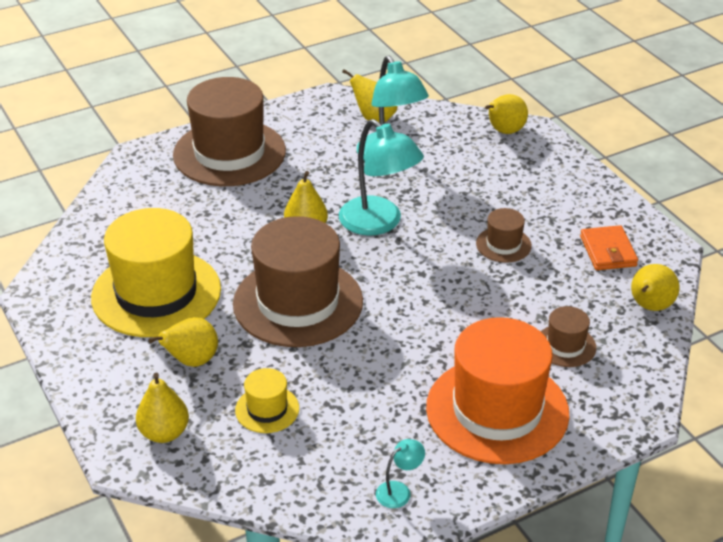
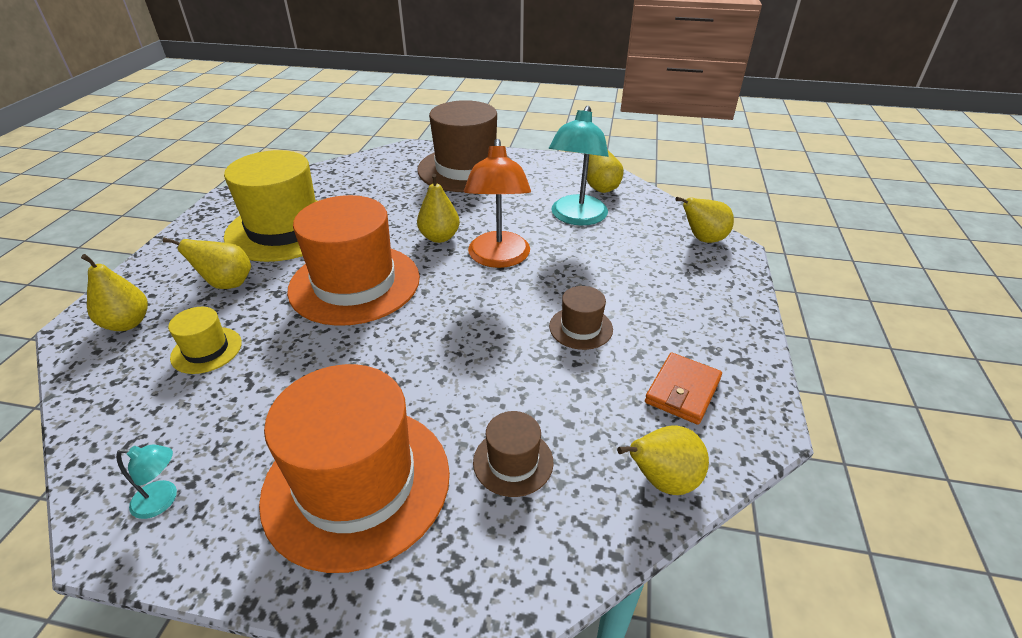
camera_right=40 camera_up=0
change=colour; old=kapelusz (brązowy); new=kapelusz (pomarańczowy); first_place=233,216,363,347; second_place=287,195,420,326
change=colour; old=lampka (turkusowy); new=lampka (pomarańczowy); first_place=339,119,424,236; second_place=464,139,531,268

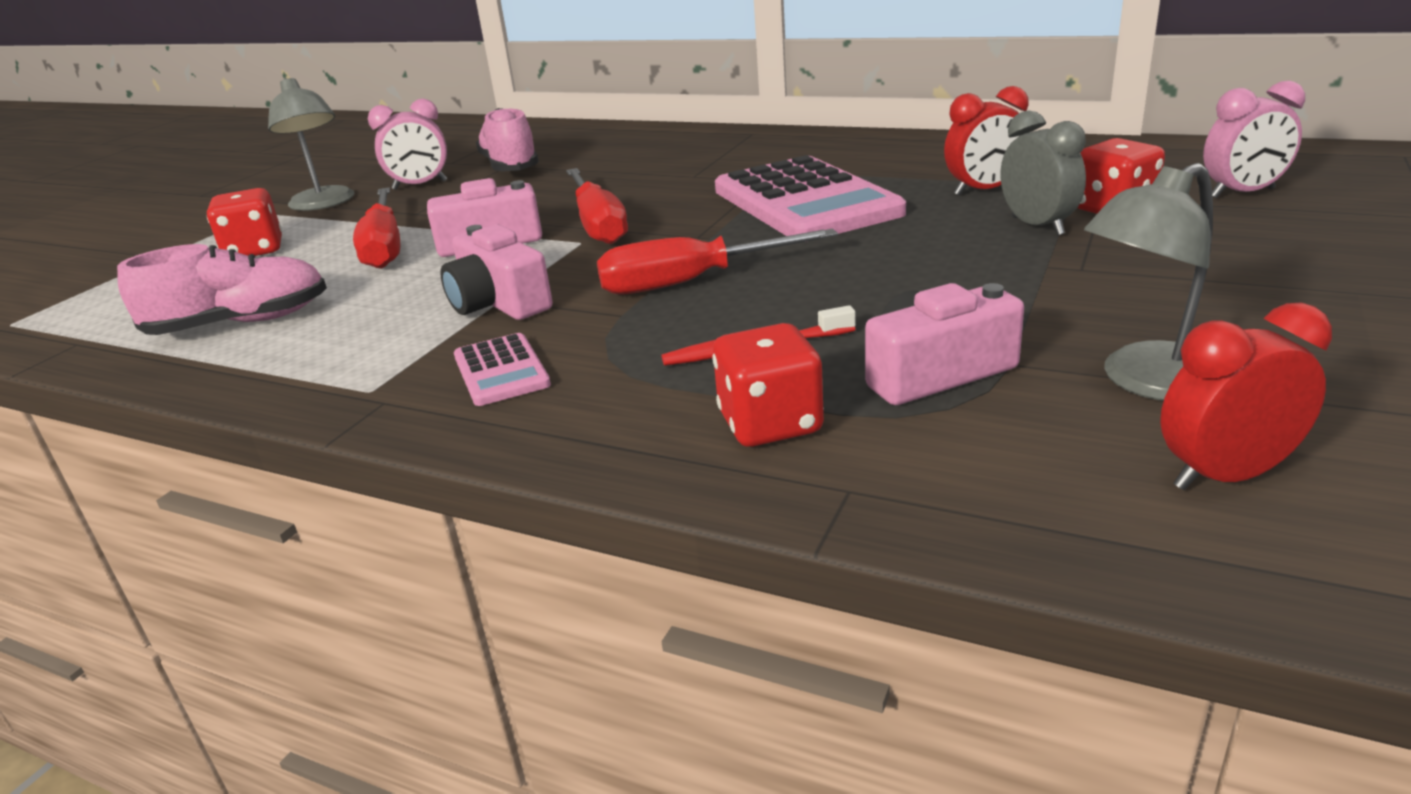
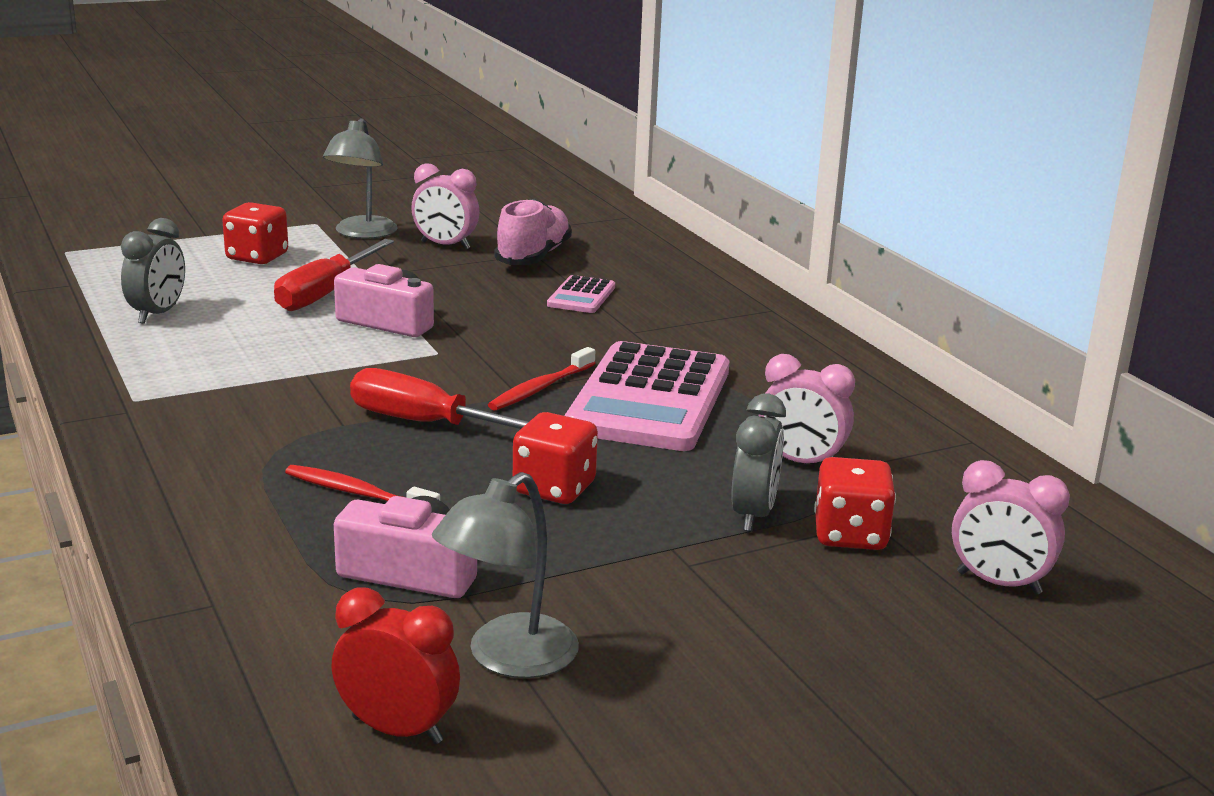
camera_right=35 camera_up=-5
change=exchanged; old=but (różowy); new=budzik (szary); first_place=117,244,327,335; second_place=121,218,185,324
change=spun; old=lampka (szary); first_place=1084,163,1213,401; second_place=432,472,579,678; degrees=-60
change=appeared; new=szczoteczka do zębów (czerwony); second_place=488,347,595,411
change=relocated; old=kostka do gry (czerwony); first_place=712,323,824,447; second_place=513,412,598,504
change=relocated; old=kalkulator (różowy); first_place=454,333,551,406; second_place=547,275,615,313
change=colour; old=budzik (czerwony); new=budzik (różowy); first_place=944,86,1029,196; second_place=758,354,855,463
change=missing; old=aparat fotograficzny (różowy); first_place=440,224,553,320
change=missing; old=śrubokręt (czerwony); first_place=566,168,628,244

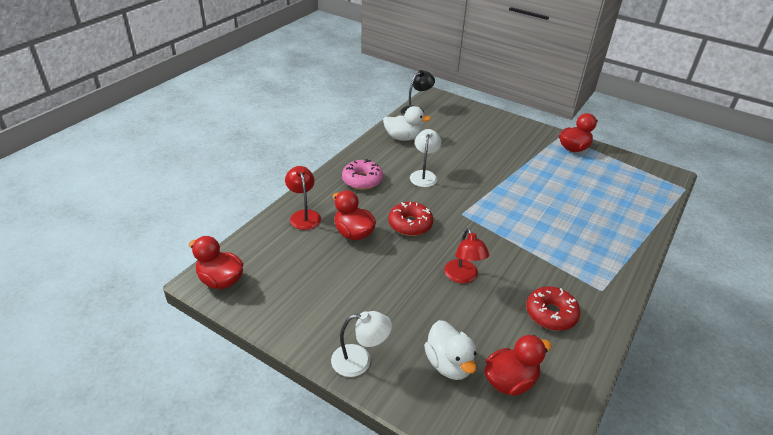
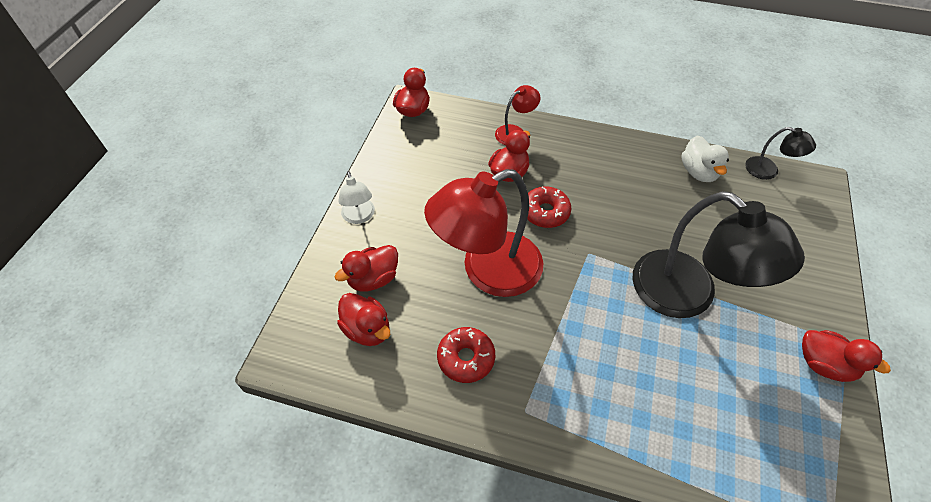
camera_right=75 camera_up=15
change=colour; old=kaczka (biały); new=kaczka (czerwony); first_place=424,320,476,380; second_place=334,245,398,292
change=size; old=lampka (czerwony); first_place=444,228,489,283; second_place=424,169,543,297; factor=2.2
change=appeared; new=lampka (czarny); second_place=632,191,805,318
change=missing; old=donut (różowy); first_place=342,159,383,190
change=missing; old=lampka (biały); first_place=410,129,441,187

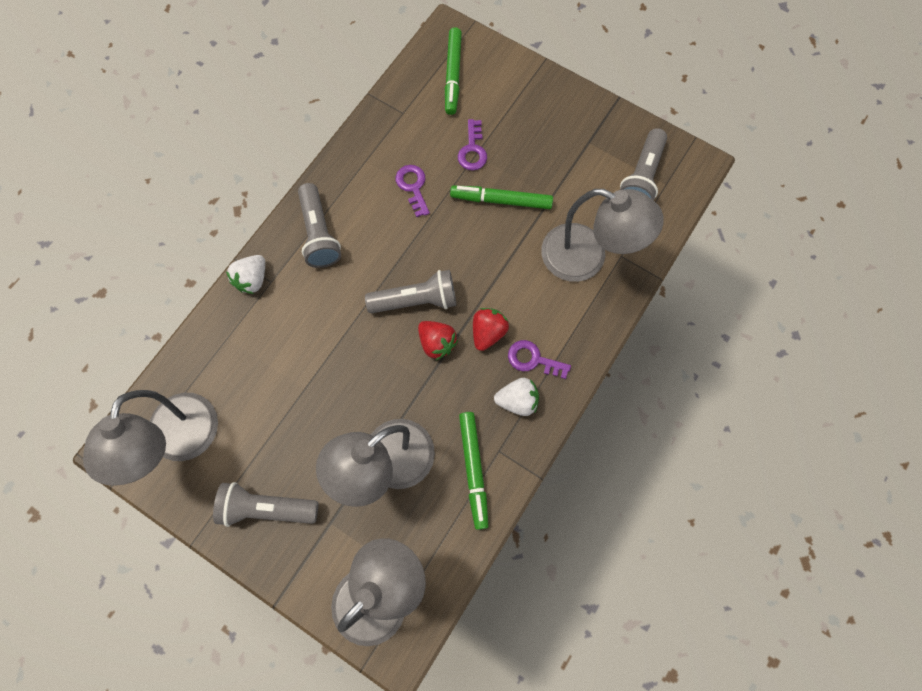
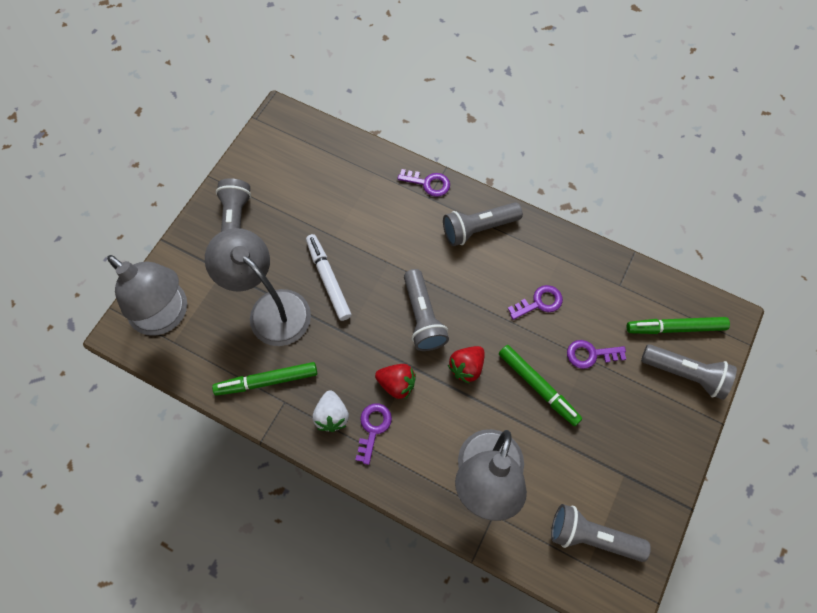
camera_right=85 camera_up=-5
change=appeared; new=flamaster (biały); second_place=306,234,352,321
change=exchanged; old=truskawka (biały); new=klucz (fioletowy); first_place=226,255,265,294; second_place=397,169,450,197
change=relocated; old=truskawka (czerwony); first_place=418,321,458,361; second_place=448,346,485,384
change=spun; old=flamaster (zielony); first_place=450,185,553,209; second_place=499,345,582,426; degrees=135
change=appeared; new=latarka (szary); second_place=641,344,737,400
change=missing; old=lampka (szary); first_place=83,390,218,486

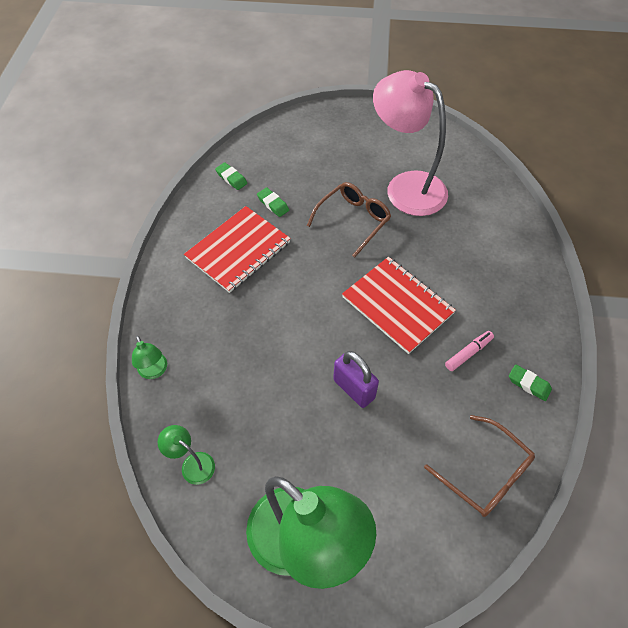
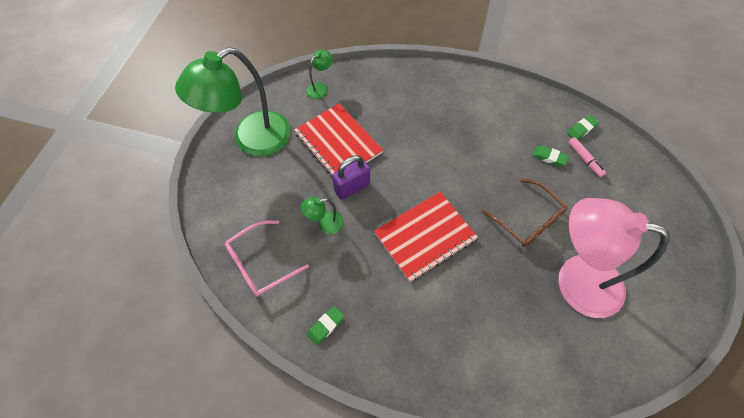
camera_right=100 camera_up=5
change=colour; old=okulary (brązowy); new=okulary (różowy); first_place=424,415,535,517; second_place=225,220,309,297
change=relocated; old=zeszyt (czerwony); first_place=184,206,291,293; second_place=294,103,383,175
change=relocated; old=lampka (zielony); first_place=132,336,167,379; second_place=301,197,344,234
change=spun; old=gumka do mazania (zielony); first_place=257,187,289,217; second_place=532,145,569,166; degrees=60
change=spun; old=lampka (różowy); first_place=373,70,448,216; second_place=558,198,670,318; degrees=-120
change=relocated; old=flamaster (różowy); first_place=445,331,494,371; second_place=568,137,606,177

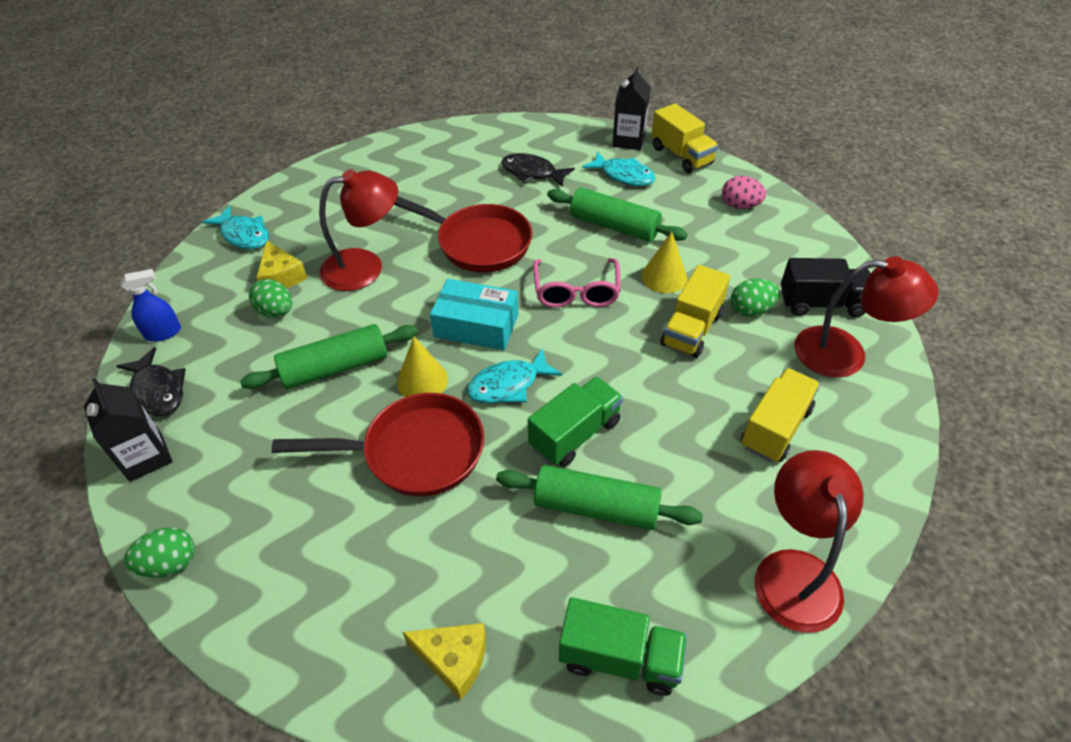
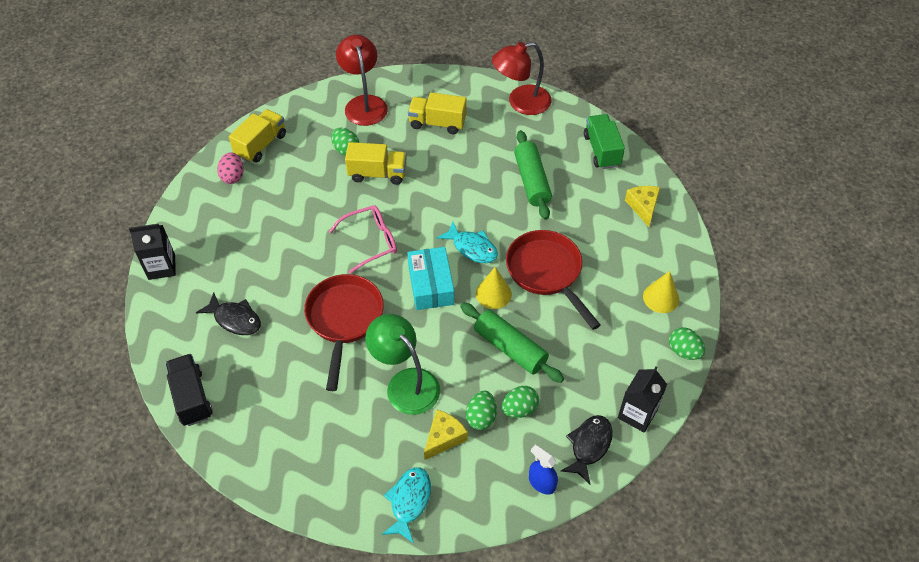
camera_right=-115 camera_up=5
change=relocated; old=ciężarówka (czarny); first_place=781,258,871,317; second_place=165,354,212,426
change=spun; old=ryba (czarny); first_place=501,153,575,187; second_place=196,292,261,335; degrees=-60
change=relocated; old=ciężarówka (żółty); first_place=651,103,718,173; second_place=229,109,286,163
change=colour; old=lampka (czerwony); new=lampka (zielony); first_place=319,169,398,291; second_place=365,314,440,415
change=appeared; new=jajko (zielony); second_place=502,386,539,418
change=relocated; old=stożek (żółty); first_place=641,232,687,293; second_place=643,271,679,313
change=missing; old=ciężarówka (zielony); first_place=528,376,623,467
change=missing; old=wałek do ciasta (zielony); first_place=547,187,687,242
change=missing; old=ryba (turkusowy); first_place=582,151,656,186

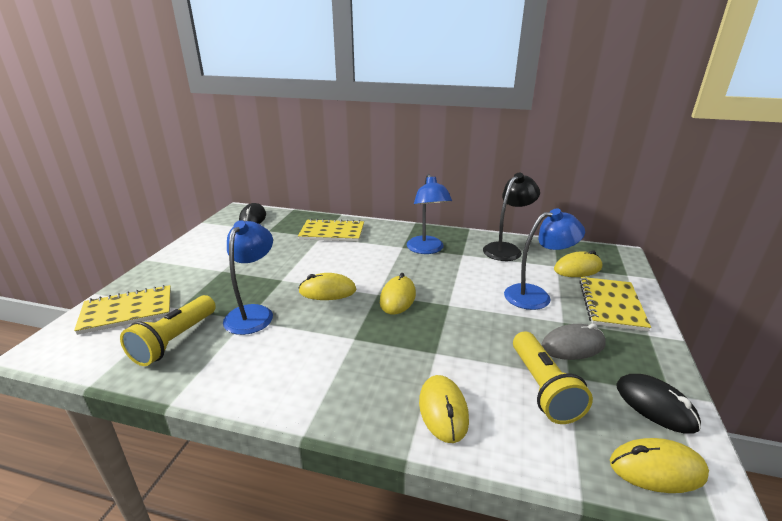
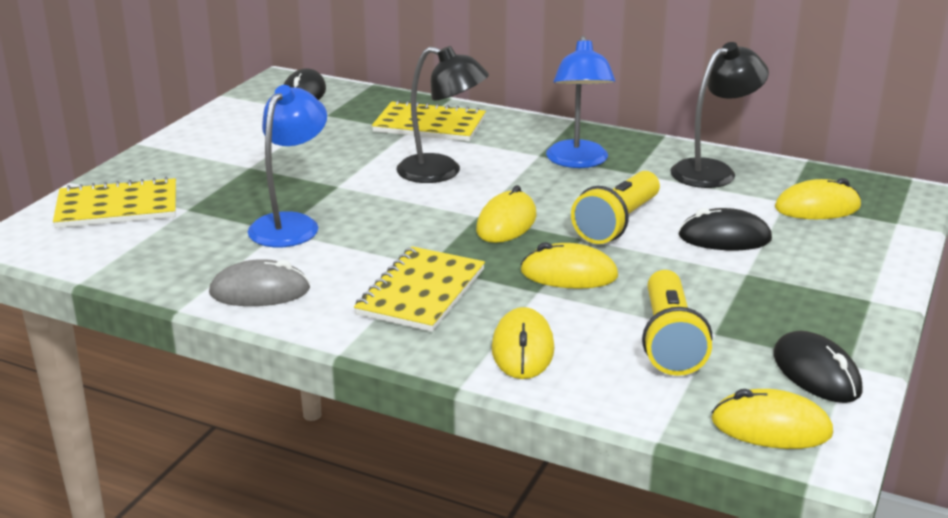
camera_right=10 camera_up=0
change=relocated; old=myszka (szary); first_place=541,324,606,360; second_place=209,259,310,306
change=relocated; old=zeszyt (żółty); first_place=579,277,651,331; second_place=354,246,485,332
change=appeared; new=lampka (czarny); second_place=396,46,489,183
change=relocated; old=myszka (żółty); first_place=299,273,357,300; second_place=520,242,618,289
change=relocated; old=latarka (żółty); first_place=120,295,216,366; second_place=571,171,660,244
change=exchanged; old=lampka (niebieski); new=myszka (czarny); first_place=504,209,585,310; second_place=678,208,772,250

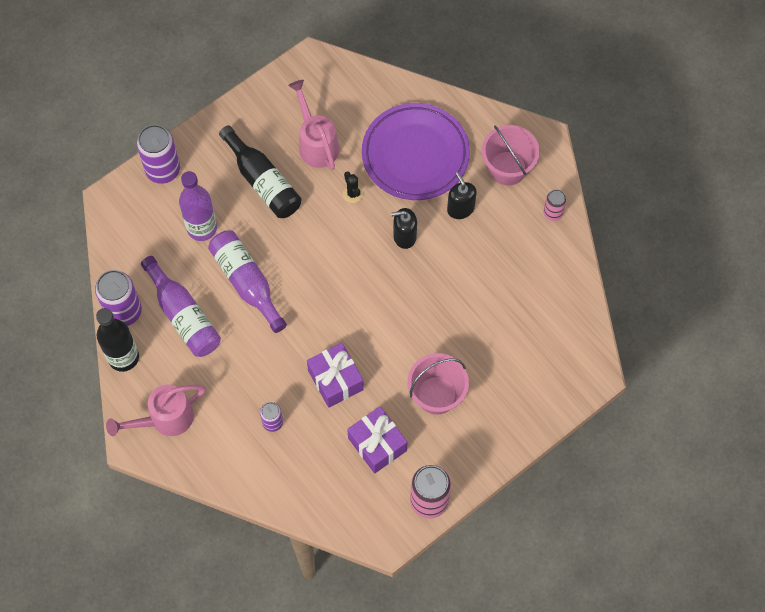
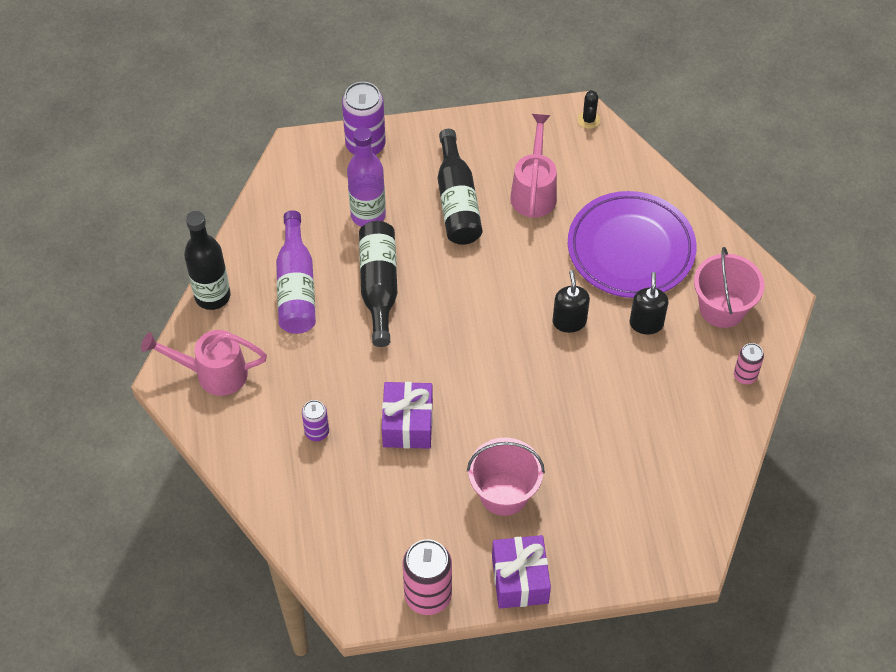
camera_right=30 camera_up=-10
change=colour; old=butelka (fioletowy); new=butelka (czarny); first_place=208,230,287,333; second_place=359,221,398,347
change=relocated; old=prezent (fioletowy); first_place=347,406,407,473; second_place=492,535,551,609
change=spun; old=dozownik mydła (czarny); first_place=391,208,417,249; second_place=553,270,590,333; degrees=60
change=relocated; old=kaktus (czarny); first_place=343,171,363,203; second_place=578,90,600,129
change=missing; old=puszka (fioletowy); first_place=95,270,142,326

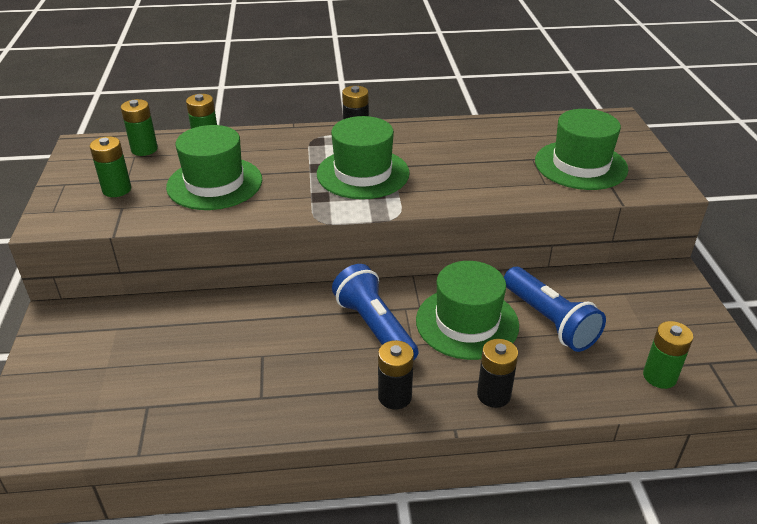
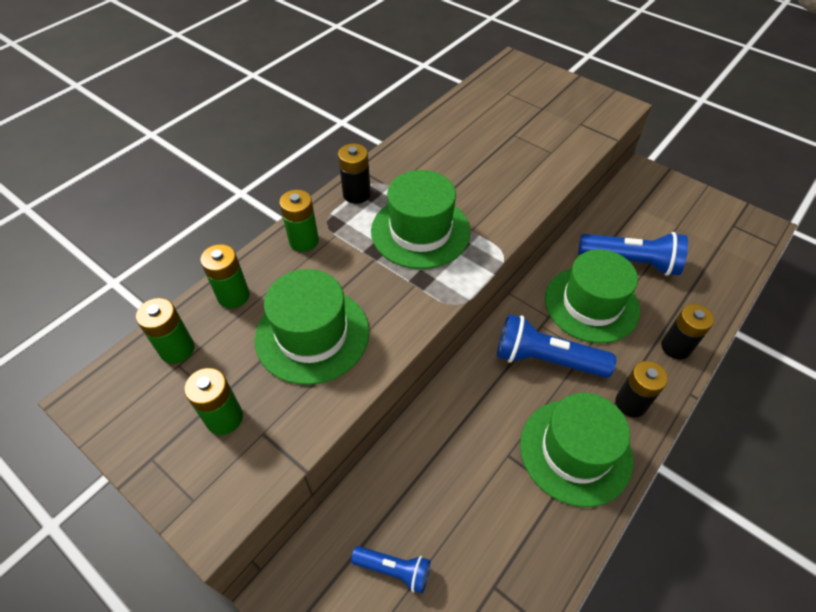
camera_right=-45 camera_up=15
change=relocated; old=bateria (zielony); first_place=643,321,693,389; second_place=279,190,319,252
change=appeared; new=latarka (niebieski); second_place=351,546,430,593
change=relocated; old=kapelusz (zielony); first_place=535,109,628,190; second_place=520,393,633,507

